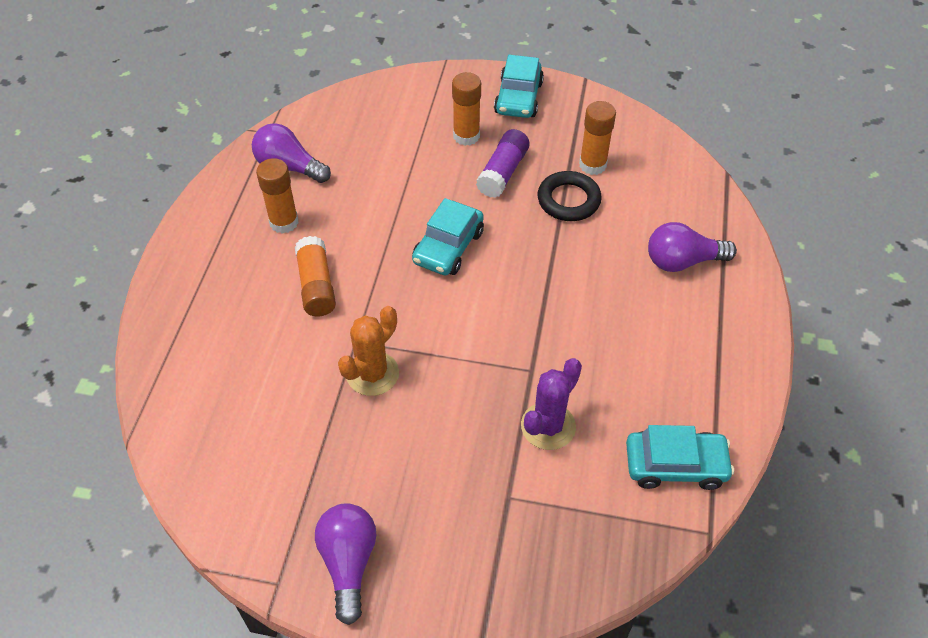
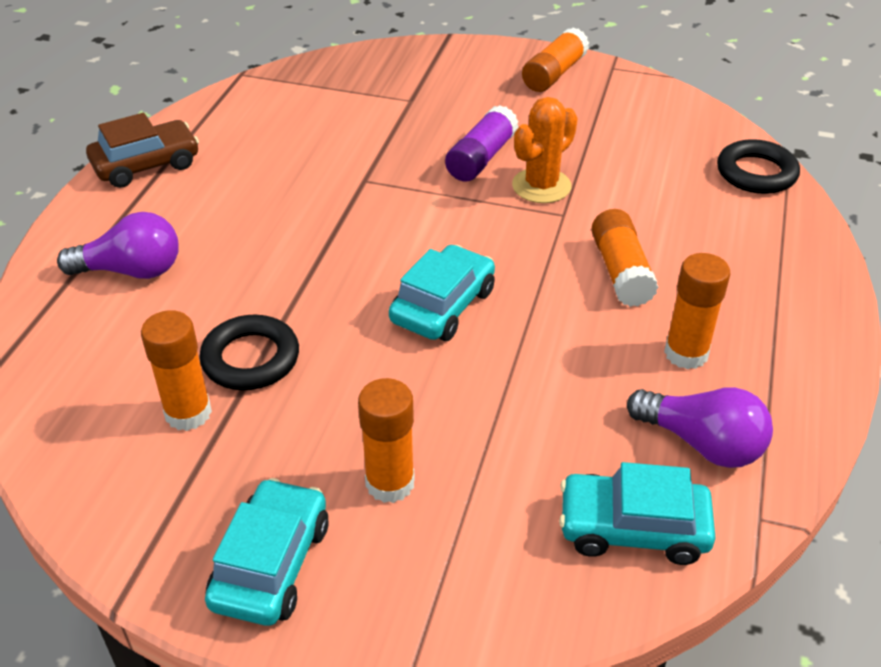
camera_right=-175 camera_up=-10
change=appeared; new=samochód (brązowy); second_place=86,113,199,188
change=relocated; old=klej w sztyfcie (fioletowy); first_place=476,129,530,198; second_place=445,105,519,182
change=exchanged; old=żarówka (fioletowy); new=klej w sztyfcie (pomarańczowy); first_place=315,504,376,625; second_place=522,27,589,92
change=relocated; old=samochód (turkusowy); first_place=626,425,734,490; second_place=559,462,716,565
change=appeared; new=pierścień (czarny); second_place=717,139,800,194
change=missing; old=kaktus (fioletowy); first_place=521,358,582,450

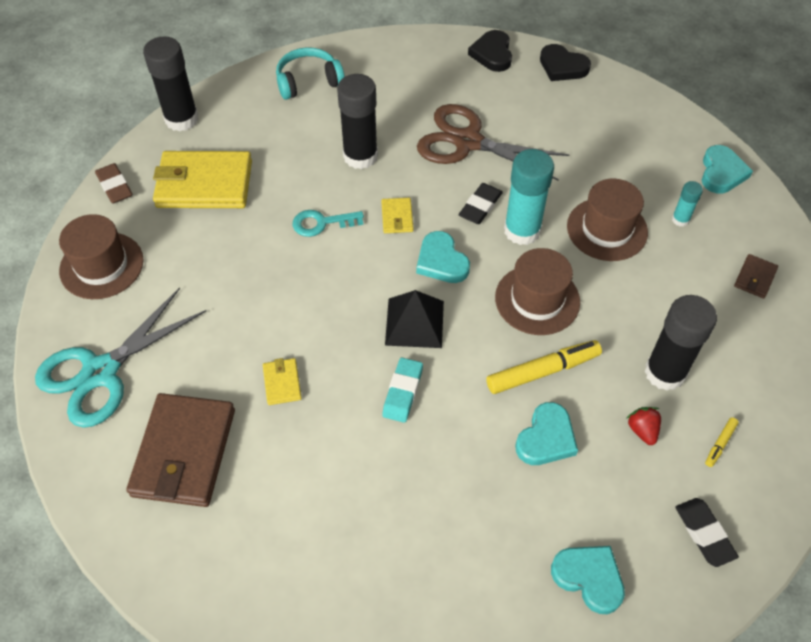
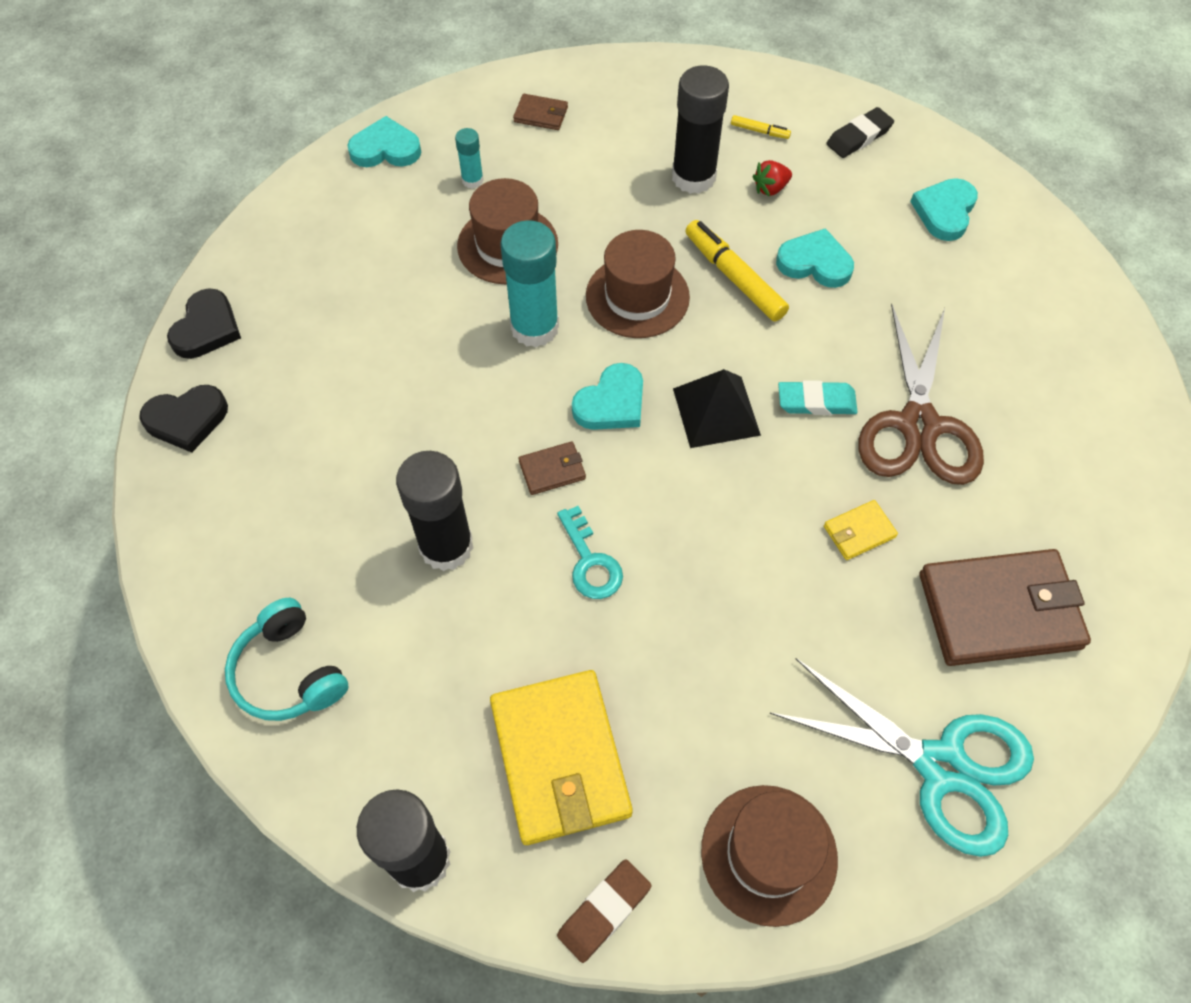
camera_right=-105 camera_up=5
change=colour; old=portfel (żółty); new=portfel (brązowy); first_place=381,198,414,233; second_place=519,442,586,495
change=relocated; old=nożyczki (brązowy); first_place=417,104,569,181; second_place=858,304,984,485
change=missing; old=gumka do mazania (czarny); first_place=458,183,503,224

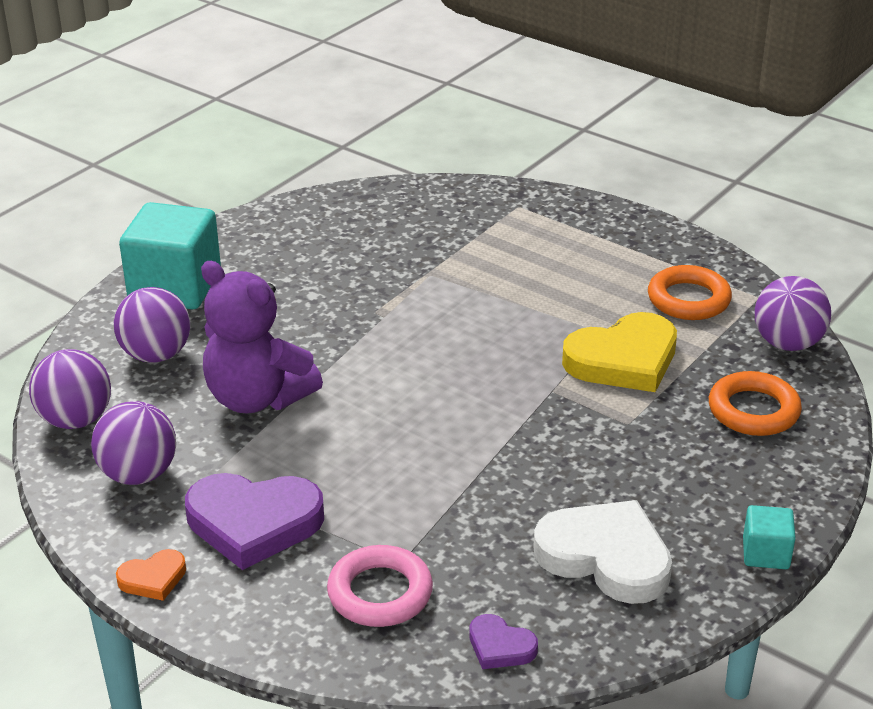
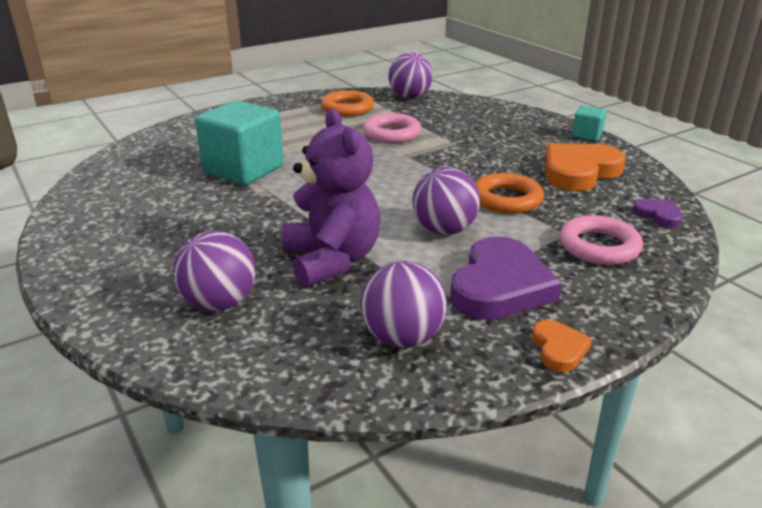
camera_right=-70 camera_up=-5
change=relocated; old=sześcian (turkusowy); first_place=119,202,221,309; second_place=195,100,284,185
change=spun; old=miś (fioletowy); first_place=201,261,323,414; second_place=282,109,381,287; degrees=-75
change=exchanged; old=serce (żółty); new=pierścień (różowy); first_place=562,312,677,392; second_place=363,113,421,143
change=relocated; old=piłka (fioletowy); first_place=29,349,111,429; second_place=412,167,480,235
change=relocated; old=pierścień (pomarańczowy); first_place=709,371,802,436; second_place=475,173,544,214
change=colour; old=serce (biały); new=serce (pomarańczowy); first_place=533,500,672,604; second_place=545,143,626,191
change=spun; old=serce (fioletowy); first_place=469,614,538,669; second_place=633,199,683,228; degrees=-90

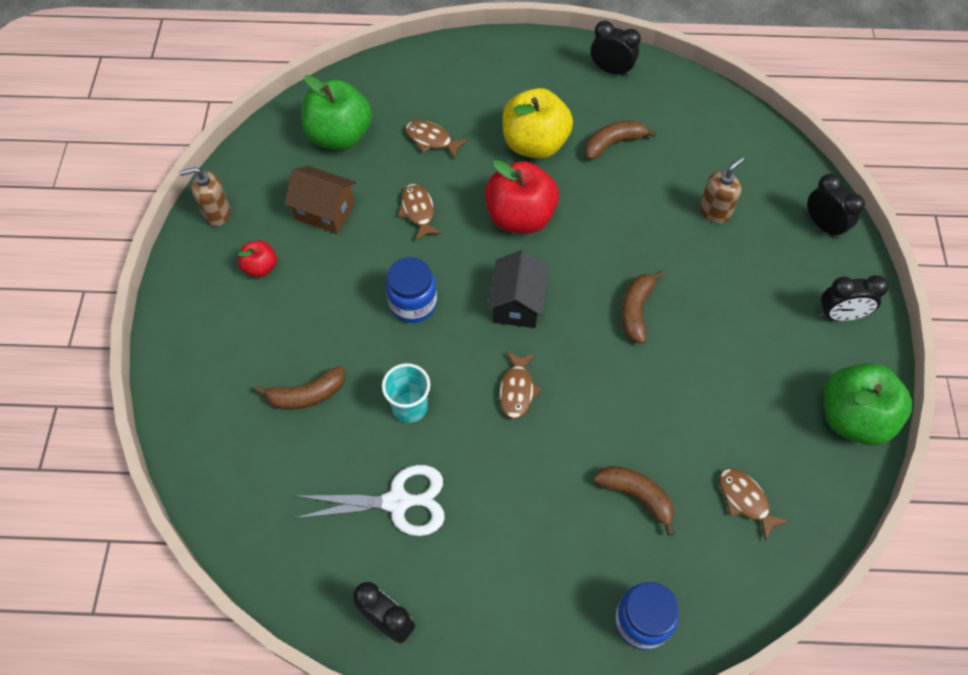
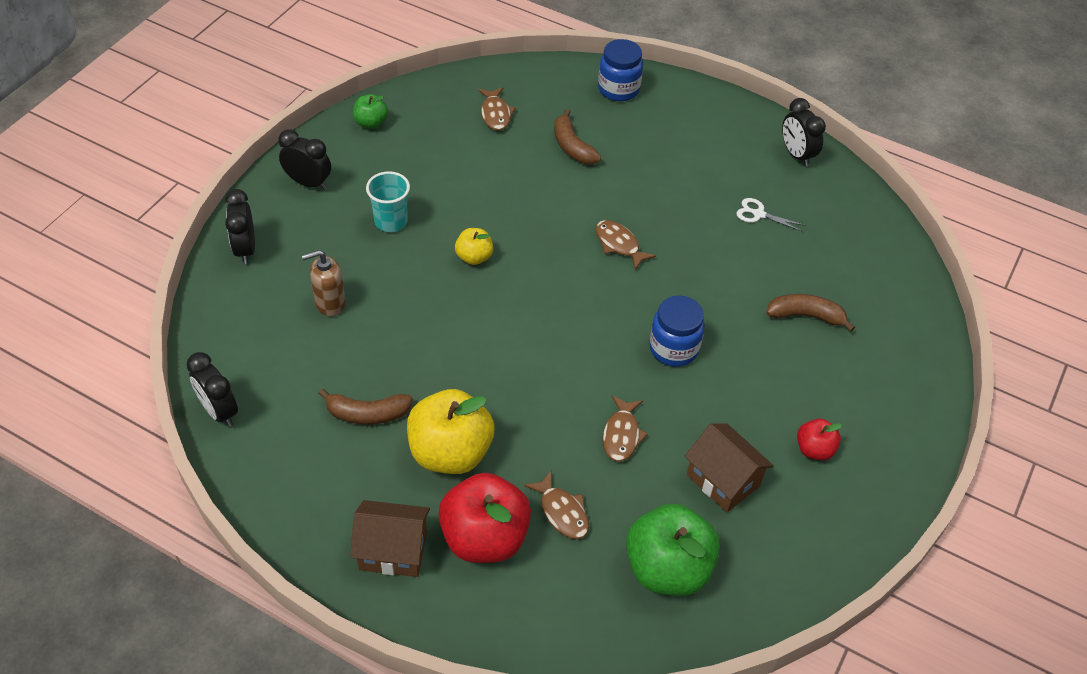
camera_right=-155 camera_up=-10
change=relocated; old=budzik (czarny); first_place=591,21,641,76; second_place=187,352,238,427
change=appeared; new=domek (brązowy); second_place=350,500,430,577
change=size; old=jabłko (zielony); first_place=824,363,912,445; second_place=353,94,388,129; factor=0.5
change=relocated; old=szklanka (turkusowy); first_place=382,363,430,423; second_place=366,171,410,232
change=relocated; old=jabłko (czerwony); first_place=485,160,559,234; second_place=438,473,531,563
change=exchanged; old=banan (brązowy); new=jabłko (żółty); first_place=621,271,664,344; second_place=455,228,493,265
change=spun; old=ryba (brązowy); first_place=499,351,542,419; second_place=595,220,656,270; degrees=-75
change=size; old=nożyczki (biały); first_place=294,465,445,536; second_place=737,198,805,232; factor=0.52
change=missing; old=dozownik mydła (brązowy); first_place=179,167,231,226
change=missing; old=domek (czarny); first_place=487,250,549,328

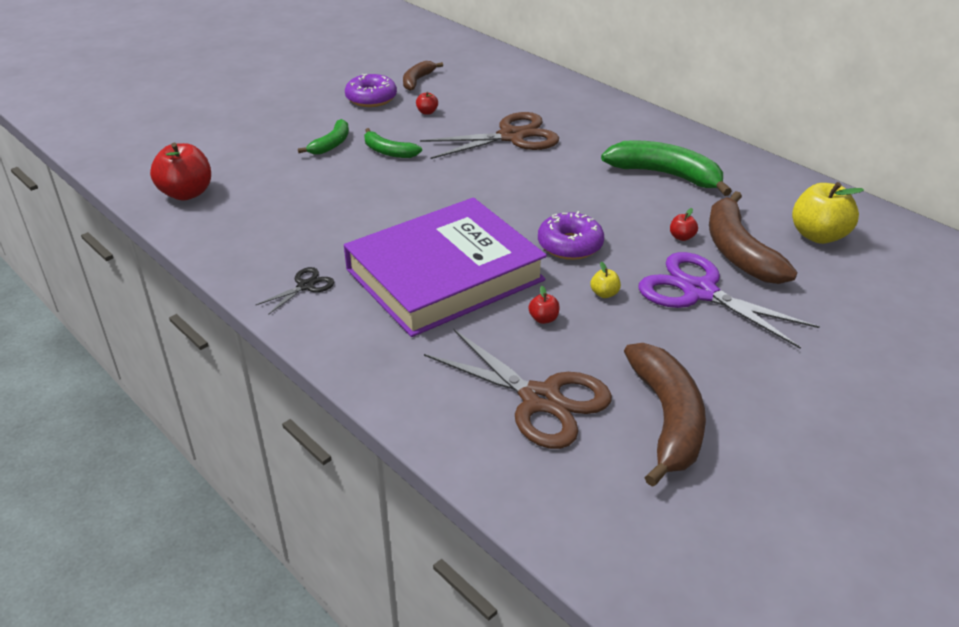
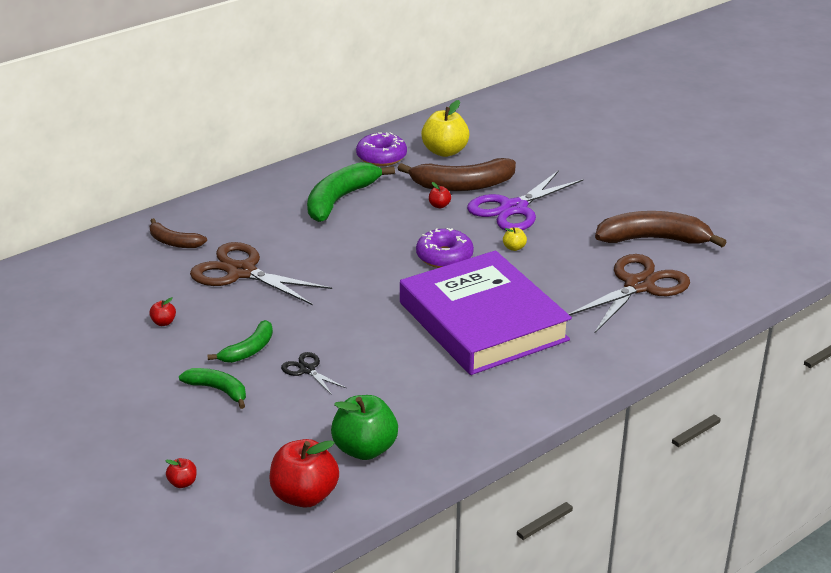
camera_right=-85 camera_up=-5
change=relocated; old=banan (brązowy); first_place=403,61,443,91; second_place=149,218,207,248
change=relocated; old=jabłko (czerwony); first_place=529,286,560,324; second_place=165,458,197,488
change=spun; old=nożyczki (brązowy); first_place=420,112,559,159; second_place=190,242,332,305; degrees=-45
change=relocated; old=nożyczki (czarny); first_place=256,267,334,315; second_place=281,352,346,395
change=appeared; new=jabłko (zielony); second_place=331,395,398,460
change=relocated; old=donut (fioletowy); first_place=345,74,397,107; second_place=356,132,407,166

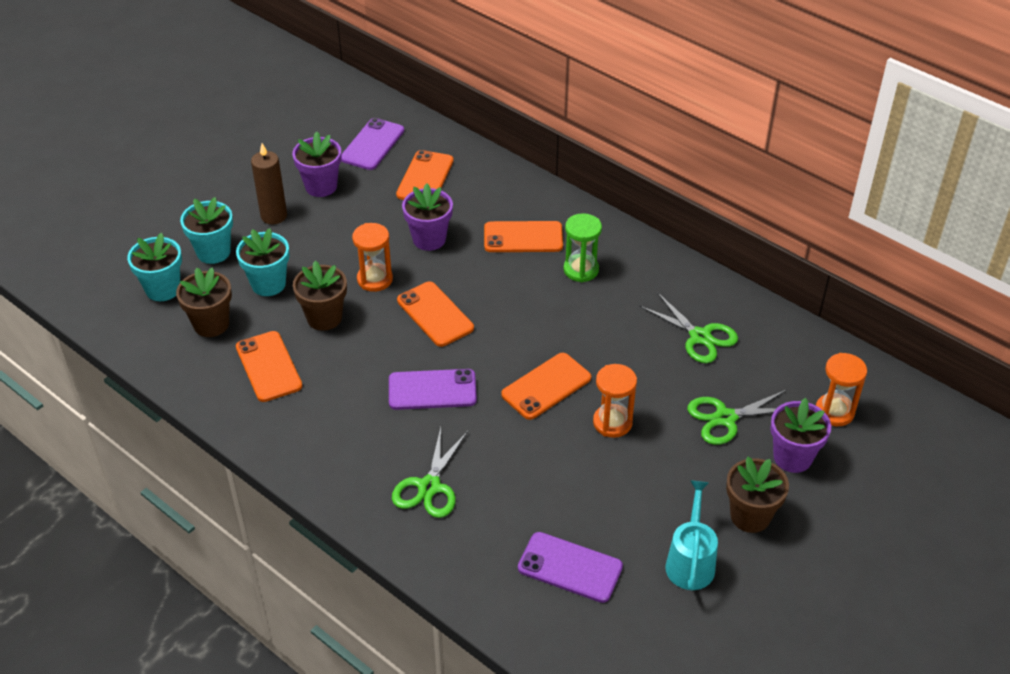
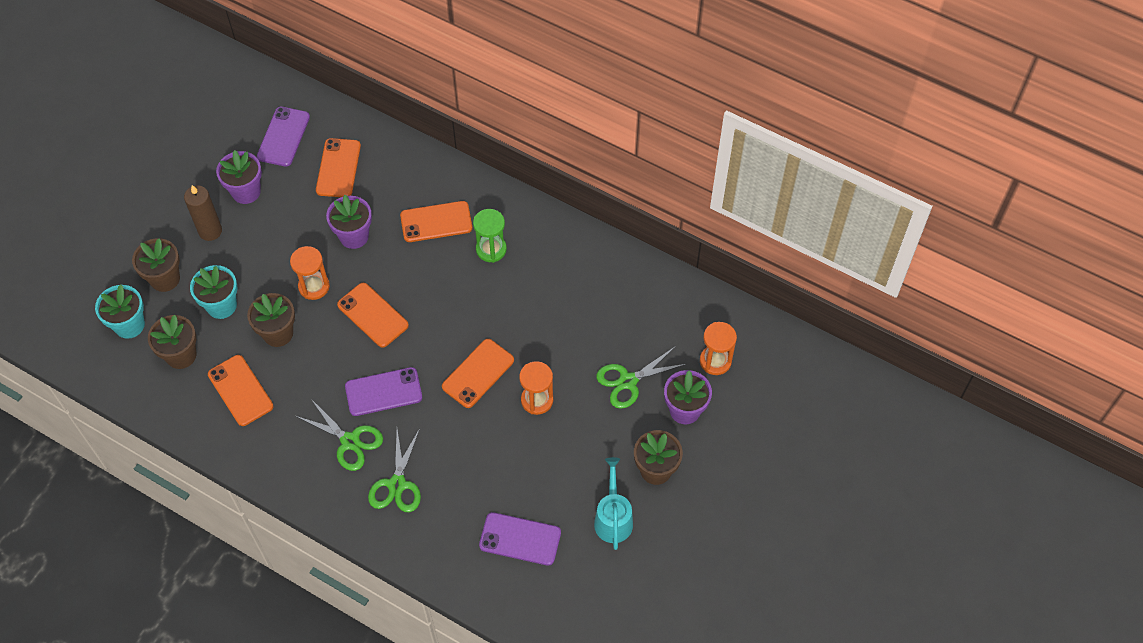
camera_right=-10 camera_up=15
change=colour; old=doniczka (turkusowy); new=doniczka (brązowy); first_place=180,197,233,264; second_place=132,238,180,292
change=relocated; old=nożyczki (zielony); first_place=639,292,738,363; second_place=296,399,383,471

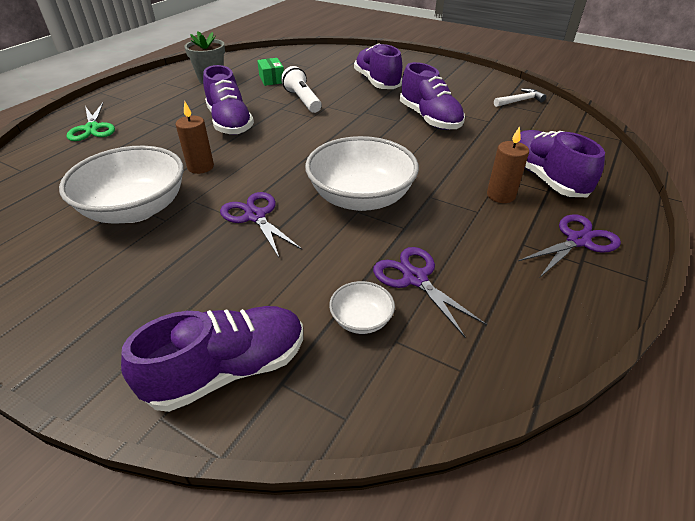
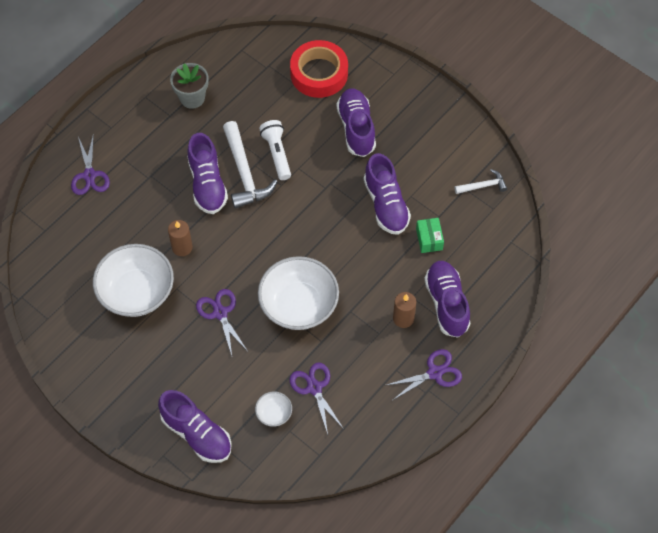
camera_right=10 camera_up=20
change=colour; old=nożyczki (zielony); new=nożyczki (fioletowy); first_place=67,103,115,141; second_place=71,133,110,195
change=spun; old=but (fioletowy); first_place=121,306,303,412; second_place=158,390,232,463; degrees=60
change=appeared; new=młotek (biały); second_place=223,121,278,209
change=appeared; new=taśma klejąca (czerwony); second_place=290,40,348,98
change=relocated; old=pudełko (zielony); first_place=257,58,284,86; second_place=416,218,444,253

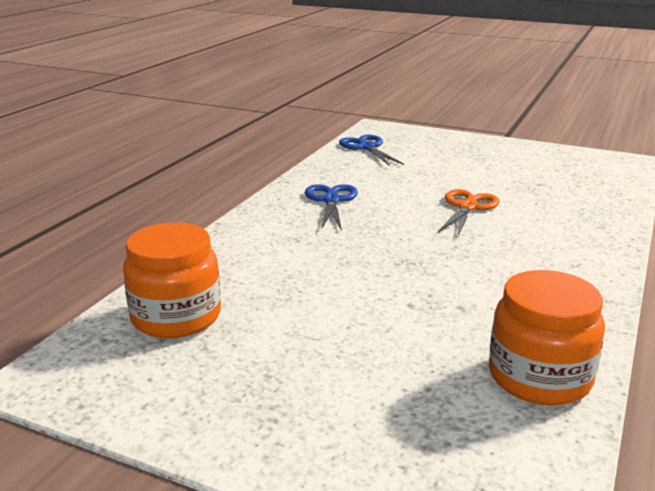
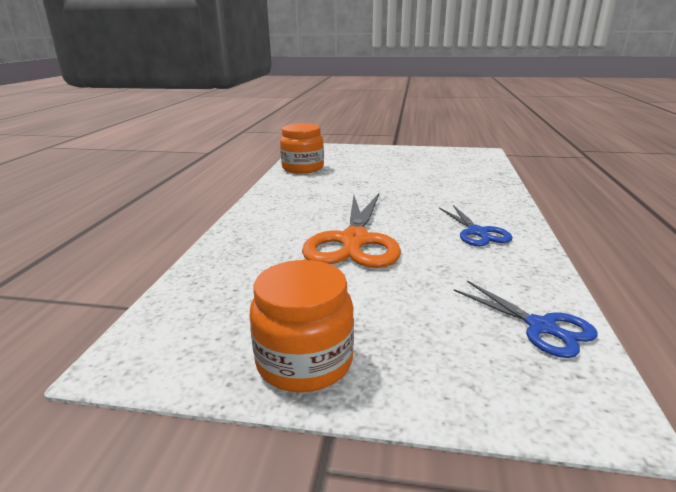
camera_right=165 camera_up=0
change=relocated; old=słoik (pomarańczowy); first_place=123,222,221,338; second_place=250,260,354,392
change=size; old=nożyczki (pomarańczowy); first_place=438,189,500,236; second_place=302,194,401,268; factor=1.79

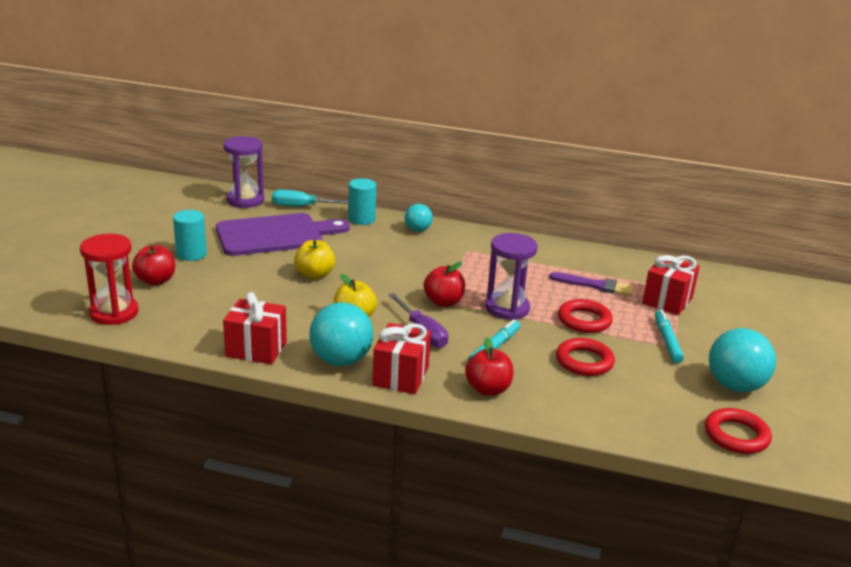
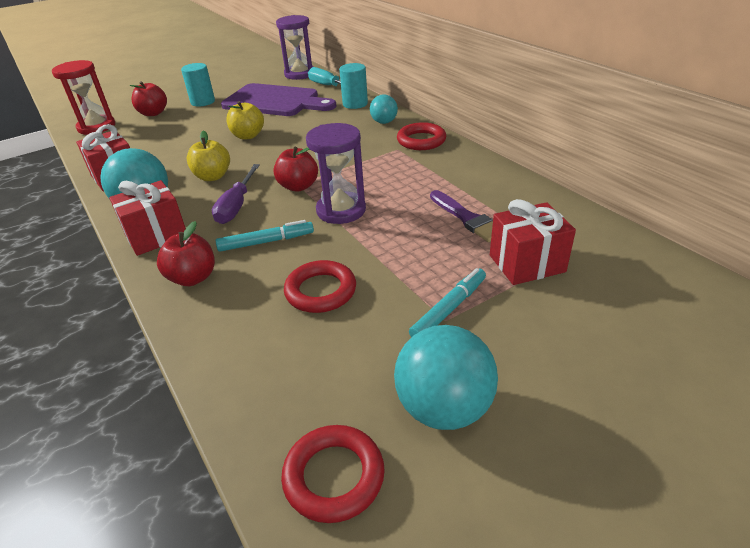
camera_right=45 camera_up=10
change=relocated; old=pierścień (czerwony); first_place=558,299,613,333; second_place=397,122,446,150

